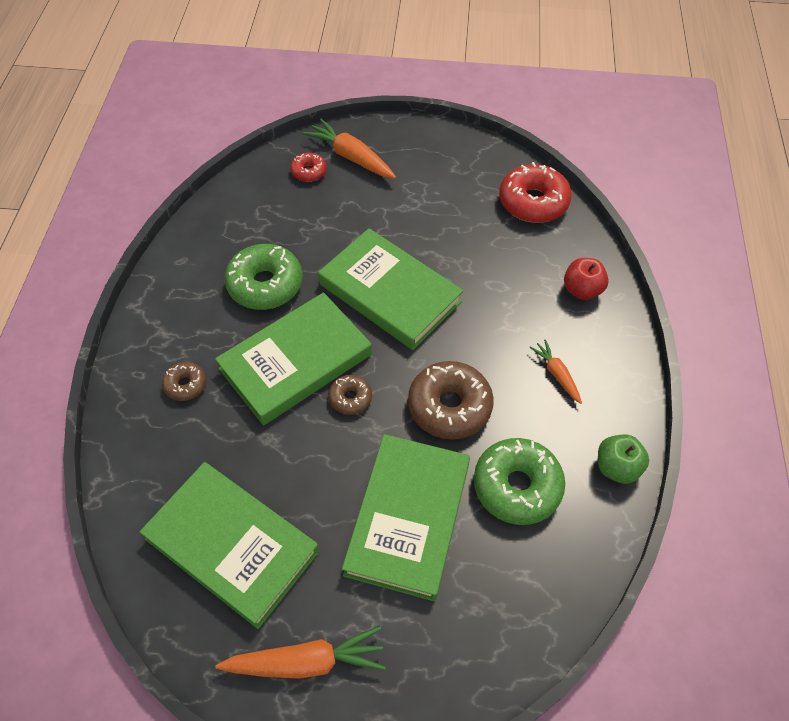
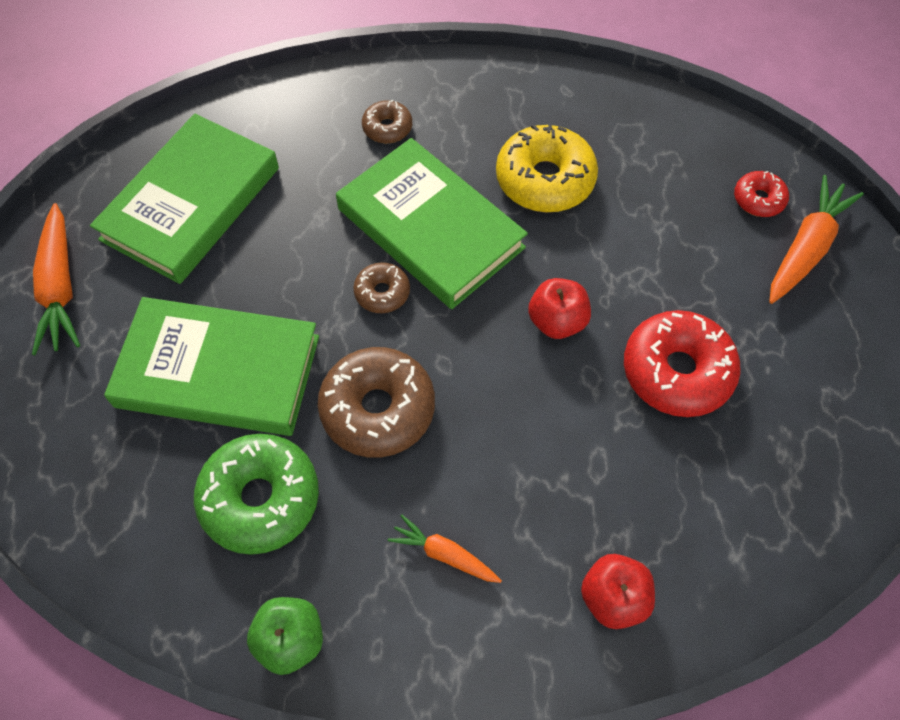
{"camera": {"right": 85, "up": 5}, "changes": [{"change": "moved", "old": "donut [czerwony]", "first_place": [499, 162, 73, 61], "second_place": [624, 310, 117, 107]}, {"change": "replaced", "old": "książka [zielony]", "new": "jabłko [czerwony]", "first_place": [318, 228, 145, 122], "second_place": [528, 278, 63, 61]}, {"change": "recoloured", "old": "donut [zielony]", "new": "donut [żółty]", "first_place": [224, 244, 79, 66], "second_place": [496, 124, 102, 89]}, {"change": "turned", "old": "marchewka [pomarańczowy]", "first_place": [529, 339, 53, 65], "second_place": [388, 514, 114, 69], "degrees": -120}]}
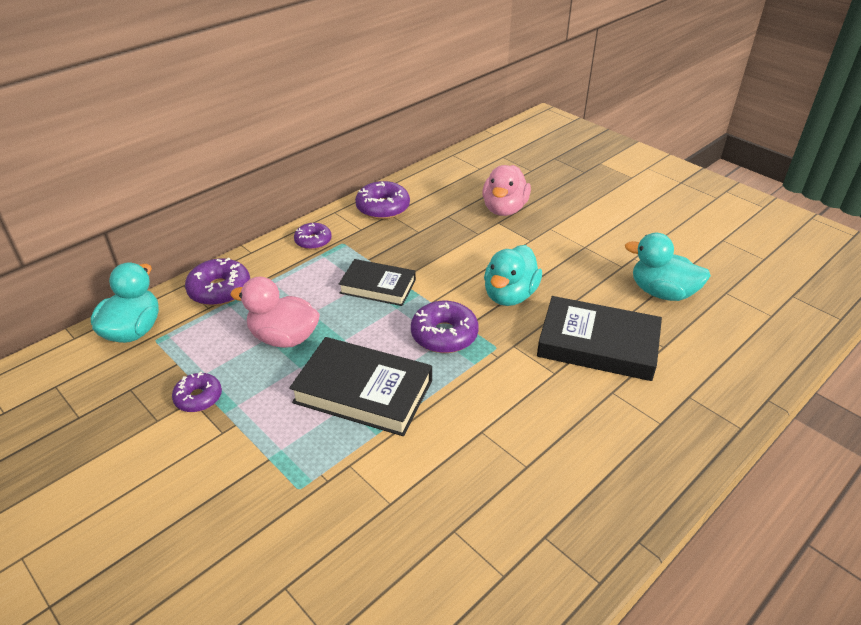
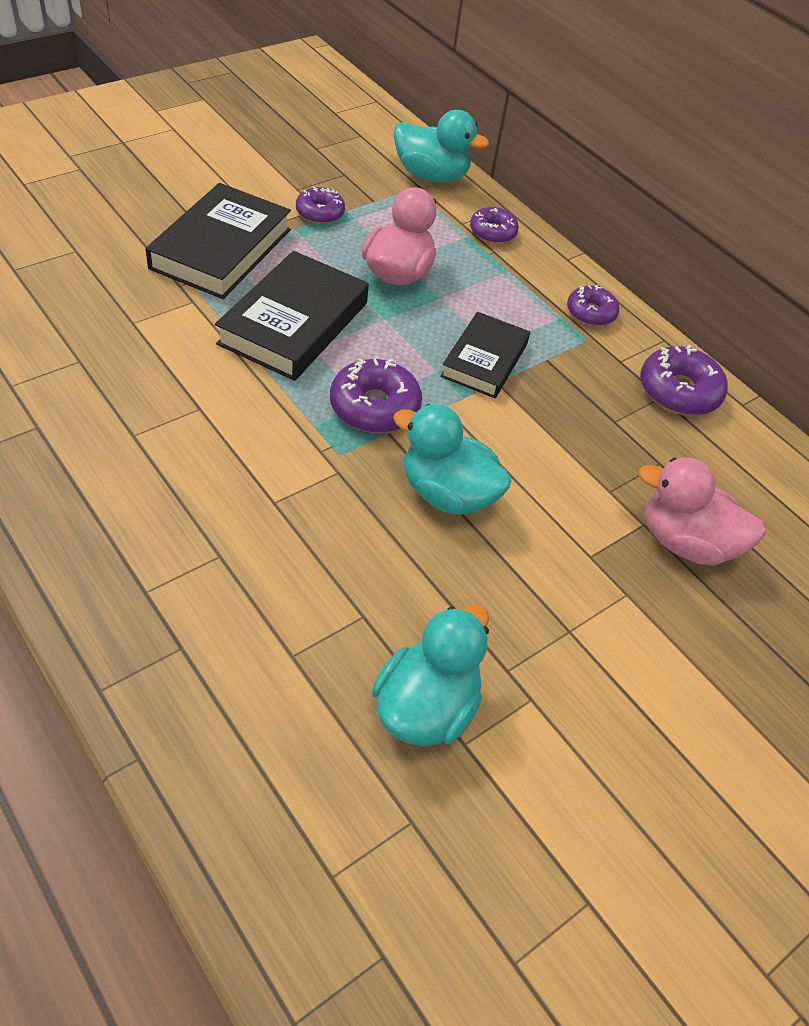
{"camera": {"right": 90, "up": 10}, "changes": [{"change": "moved", "old": "książka [czarny]", "first_place": [537, 296, 125, 85], "second_place": [146, 183, 145, 116]}, {"change": "resized", "old": "donut [fioletowy]", "first_place": [185, 258, 65, 48], "second_place": [470, 207, 49, 37], "factor": 0.65}]}
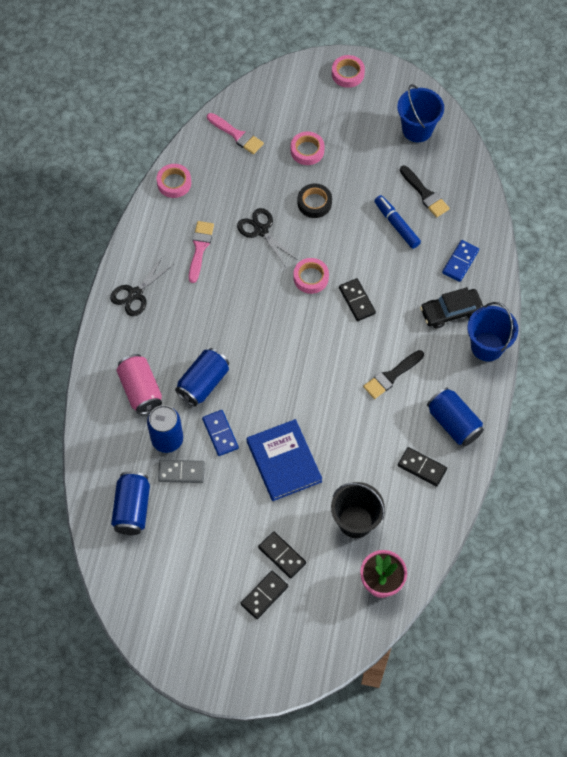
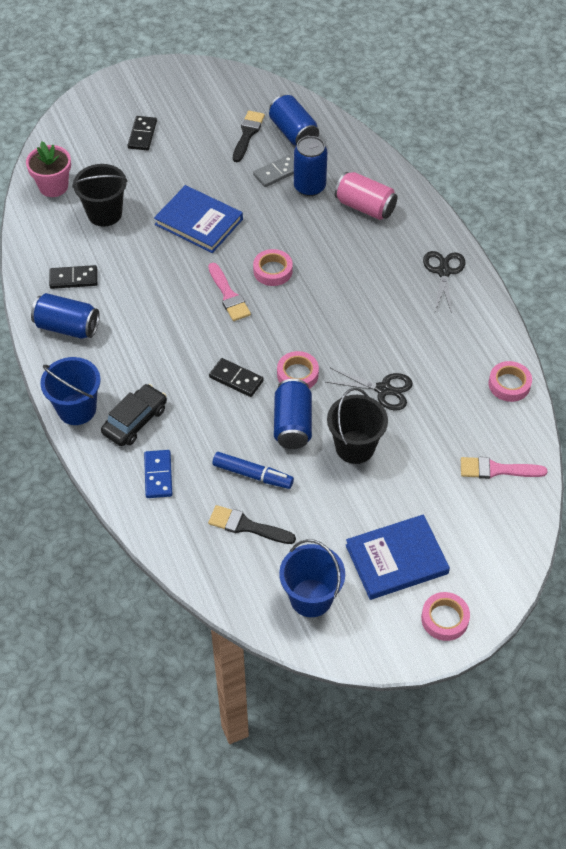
{"camera": {"right": 145, "up": -10}, "changes": [{"change": "removed", "old": "kostka domina [niebieski]", "first_place": [202, 410, 37, 46]}, {"change": "removed", "old": "kostka domina [czarny]", "first_place": [258, 532, 48, 46]}, {"change": "added", "new": "książka [niebieski]", "second_place": [346, 515, 104, 85]}, {"change": "moved", "old": "puszka [niebieski]", "first_place": [175, 348, 54, 58], "second_place": [274, 379, 38, 70]}, {"change": "moved", "old": "pędzel [różowy]", "first_place": [189, 221, 25, 62], "second_place": [208, 263, 43, 58]}, {"change": "moved", "old": "taśma klejąca [różowy]", "first_place": [291, 131, 34, 34], "second_place": [253, 249, 40, 37]}, {"change": "moved", "old": "pędzel [czarny]", "first_place": [363, 350, 61, 49], "second_place": [233, 111, 32, 51]}, {"change": "replaced", "old": "taśma klejąca [czarny]", "new": "wiadro [czarny]", "first_place": [298, 183, 34, 35], "second_place": [327, 388, 61, 76]}]}
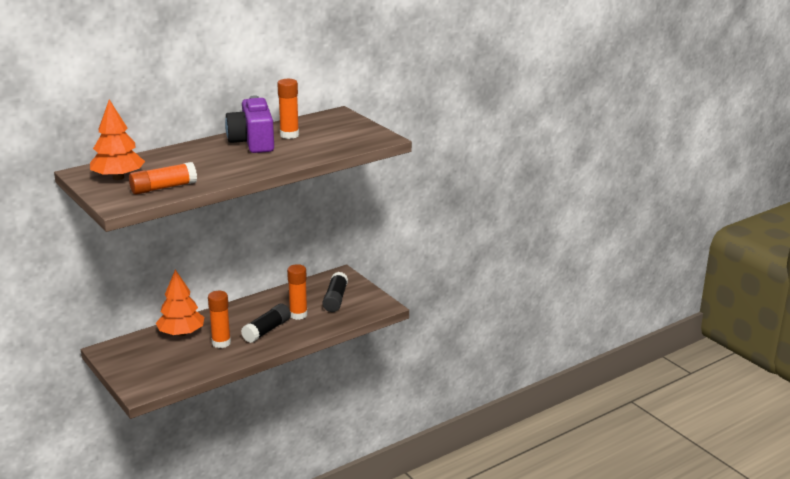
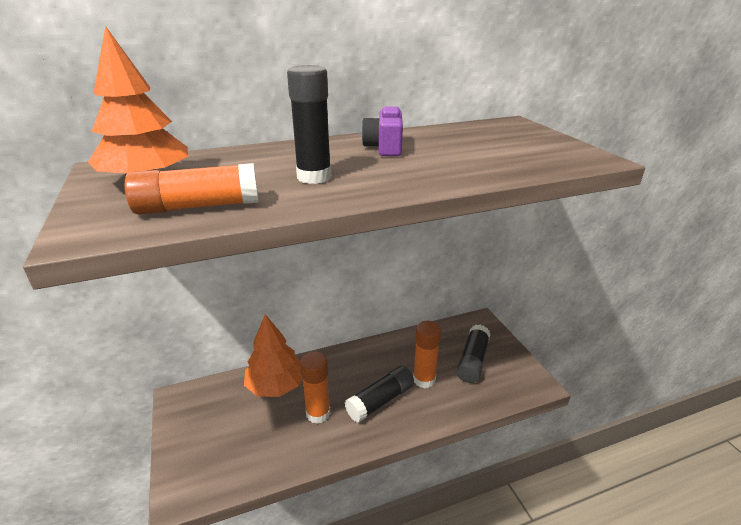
{"camera": {"right": 15, "up": 5}, "changes": [{"change": "removed", "old": "klej w sztyfcie [pomarańczowy]", "first_place": [277, 79, 22, 60]}, {"change": "added", "new": "klej w sztyfcie [czarny]", "second_place": [287, 65, 44, 119]}, {"change": "resized", "old": "aparat fotograficzny [fioletowy]", "first_place": [225, 95, 49, 58], "second_place": [361, 106, 42, 50], "factor": 0.59}]}
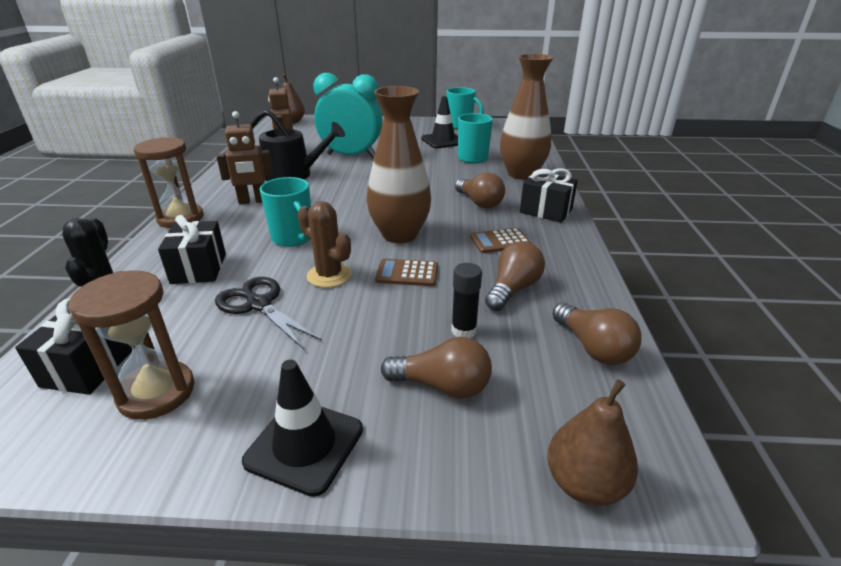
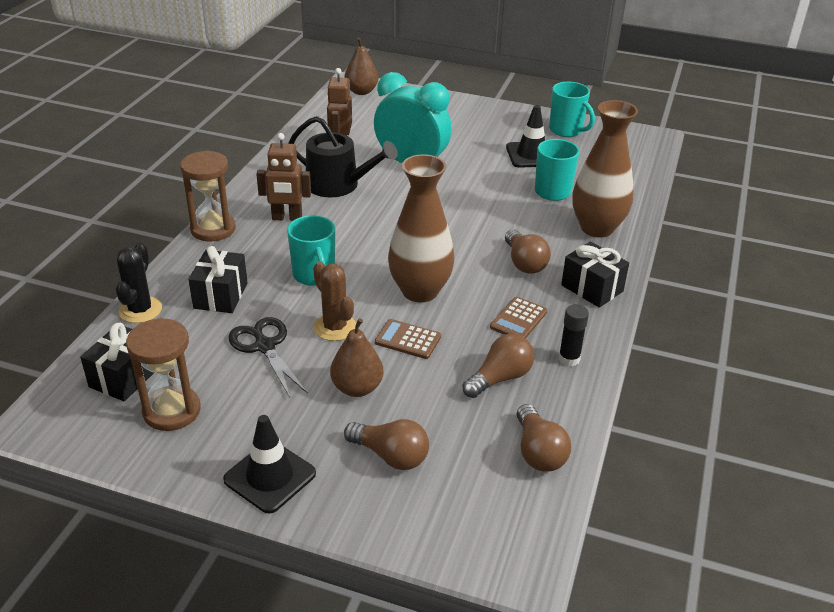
{"camera": {"right": 15, "up": 5}, "changes": [{"change": "moved", "old": "klej w sztyfcie [czarny]", "first_place": [451, 263, 31, 75], "second_place": [558, 304, 31, 62]}, {"change": "moved", "old": "gruszka [brązowy]", "first_place": [547, 379, 91, 127], "second_place": [330, 318, 54, 79]}, {"change": "turned", "old": "kalkulator [brązowy]", "first_place": [470, 228, 61, 25], "second_place": [490, 297, 57, 41], "degrees": -60}]}
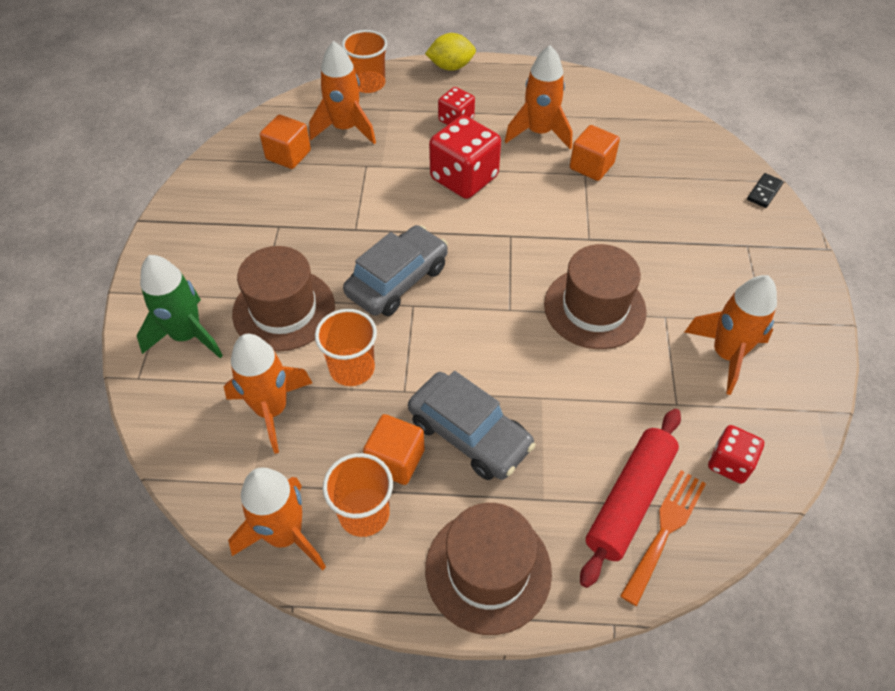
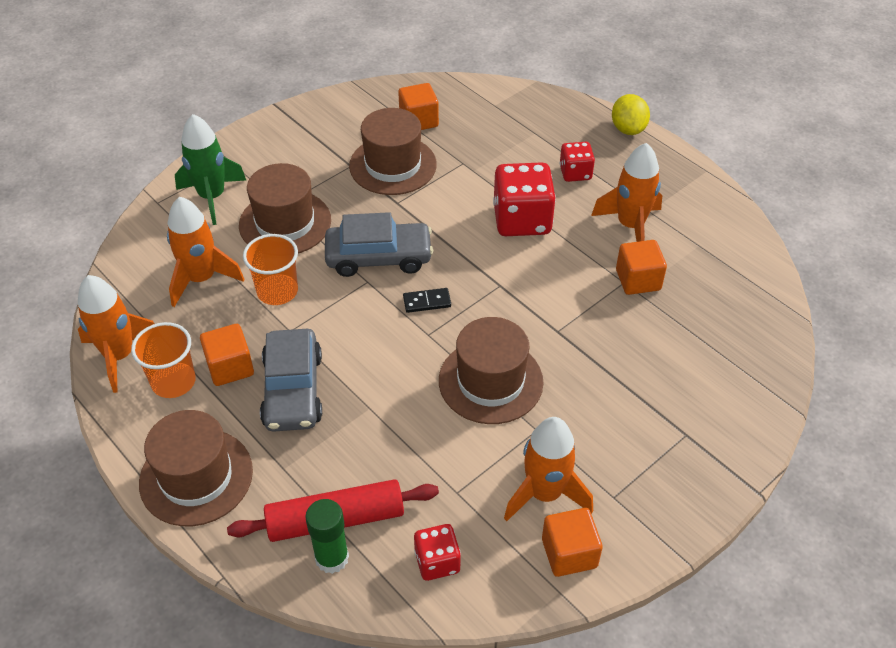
{"camera": {"right": 45, "up": -5}, "changes": [{"change": "removed", "old": "rakieta [pomarańczowy]", "first_place": [309, 41, 67, 103]}, {"change": "removed", "old": "szklanka [pomarańczowy]", "first_place": [342, 30, 46, 63]}, {"change": "added", "new": "kapelusz [brązowy]", "second_place": [349, 108, 88, 87]}, {"change": "added", "new": "sześcian [pomarańczowy]", "second_place": [542, 508, 61, 69]}, {"change": "moved", "old": "kostka domina [czarny]", "first_place": [747, 173, 37, 35], "second_place": [403, 288, 48, 25]}, {"change": "replaced", "old": "widelec [pomarańczowy]", "new": "klej w sztyfcie [zielony]", "first_place": [620, 470, 86, 136], "second_place": [305, 499, 44, 75]}, {"change": "turned", "old": "cytryna [żółty]", "first_place": [425, 33, 51, 38], "second_place": [612, 94, 38, 41], "degrees": 45}]}
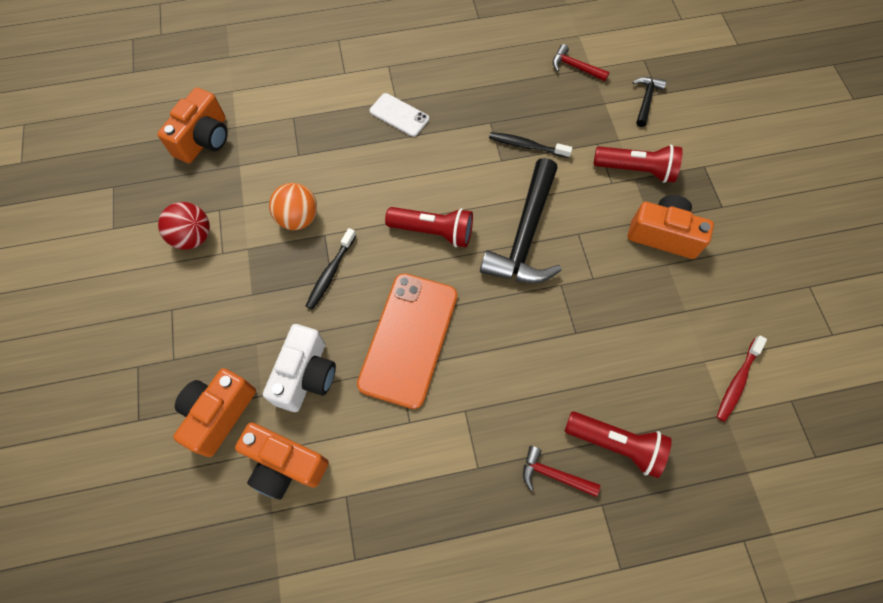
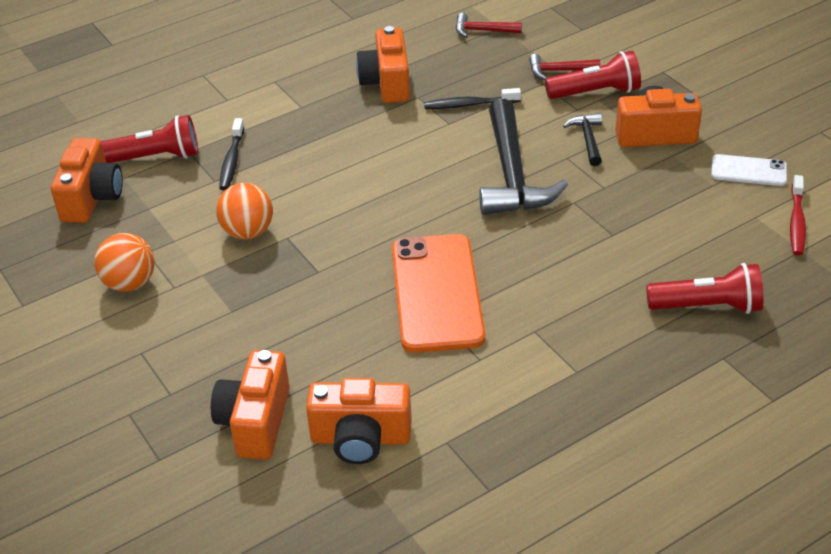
{"camera": {"right": -20, "up": -25}, "changes": [{"change": "removed", "old": "aparat fotograficzny [biały]", "first_place": [263, 324, 73, 88]}, {"change": "added", "new": "aparat fotograficzny [pomarańczowy]", "second_place": [356, 26, 54, 77]}, {"change": "moved", "old": "szczoteczka do zębów [czarny]", "first_place": [306, 228, 50, 82], "second_place": [219, 118, 25, 72]}, {"change": "moved", "old": "telefon [biały]", "first_place": [370, 93, 59, 44], "second_place": [711, 154, 76, 32]}, {"change": "moved", "old": "latarka [czerwony]", "first_place": [385, 207, 88, 40], "second_place": [101, 115, 97, 48]}, {"change": "moved", "old": "młotek [czerwony]", "first_place": [523, 446, 77, 51], "second_place": [529, 54, 71, 26]}, {"change": "moved", "old": "młotek [czarny]", "first_place": [632, 77, 35, 50], "second_place": [563, 113, 39, 53]}, {"change": "recoloured", "old": "piłka [czerwony]", "new": "piłka [pomarańczowy]", "first_place": [158, 202, 52, 48], "second_place": [94, 233, 61, 59]}]}
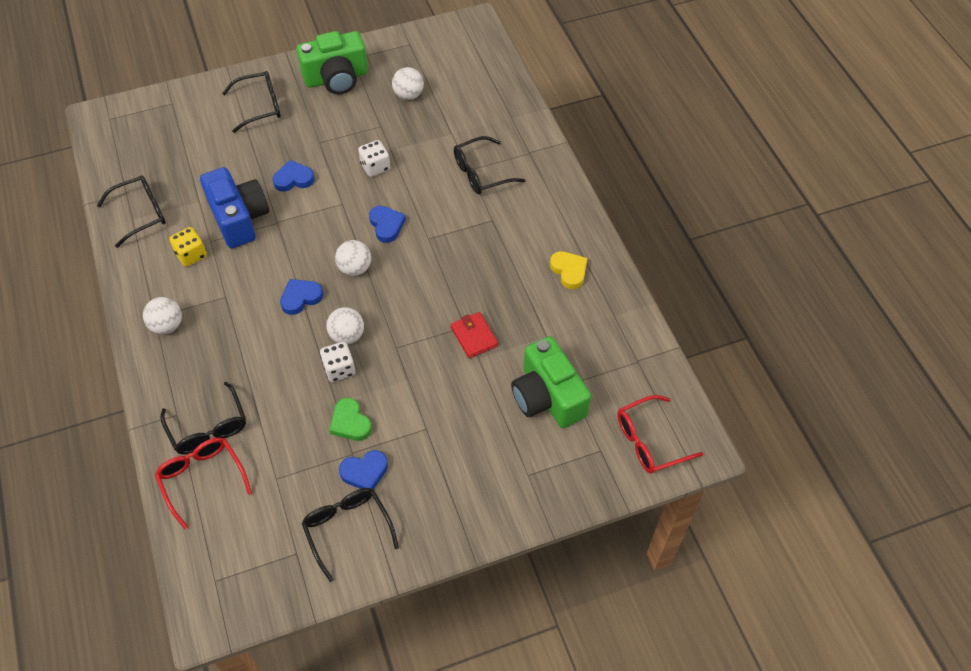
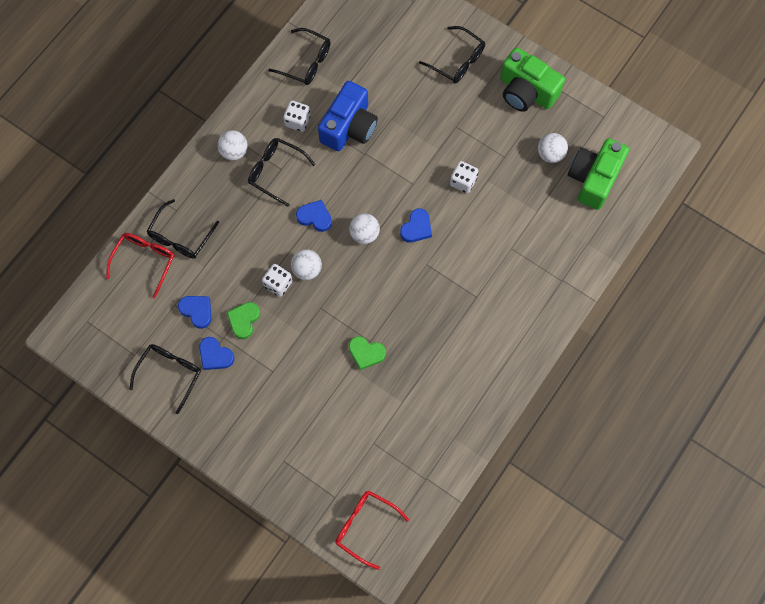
{"camera": {"right": 55, "up": 15}, "changes": [{"change": "removed", "old": "serce [żółty]", "first_place": [550, 251, 37, 38]}, {"change": "moved", "old": "serce [niebieski]", "first_place": [272, 160, 43, 31], "second_place": [178, 296, 34, 33]}, {"change": "moved", "old": "okulary [czarny]", "first_place": [454, 136, 71, 58], "second_place": [248, 138, 68, 69]}, {"change": "moved", "old": "aparat fotograficzny [zielony]", "first_place": [511, 336, 80, 92], "second_place": [568, 138, 61, 72]}, {"change": "replaced", "old": "portfel [czerwony]", "new": "serce [zielony]", "first_place": [451, 312, 47, 46], "second_place": [349, 336, 37, 34]}, {"change": "recoloured", "old": "kostka do gry [żółty]", "new": "kostka do gry [biały]", "first_place": [169, 227, 38, 40], "second_place": [283, 100, 28, 32]}]}
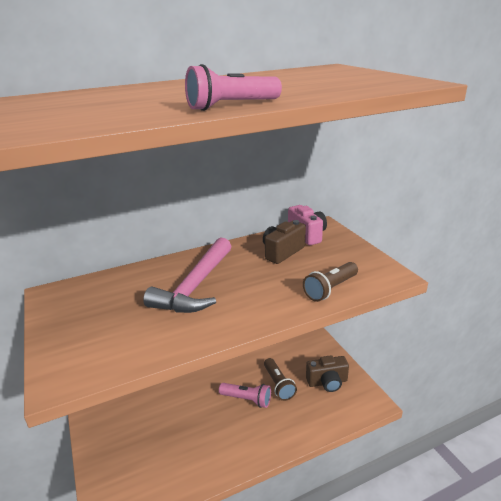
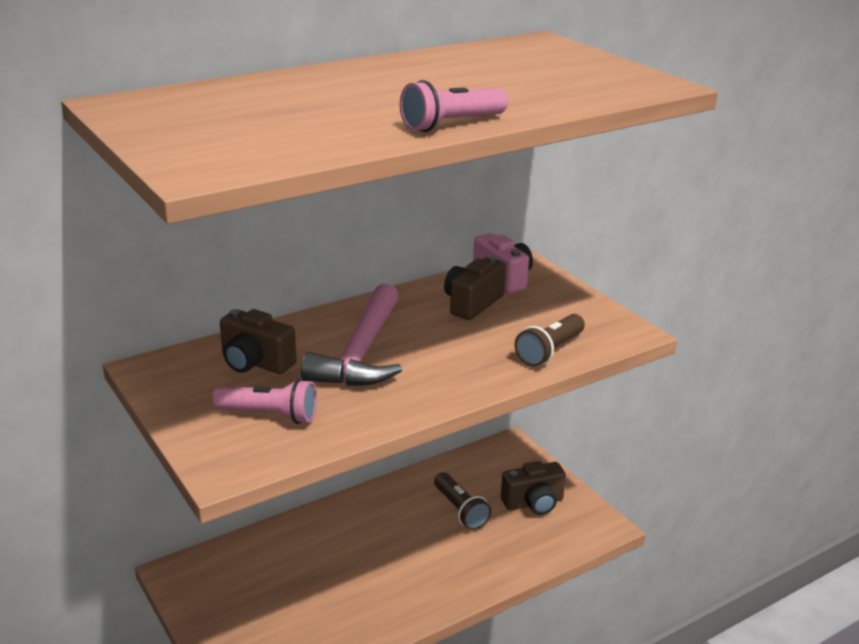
{"camera": {"right": -10, "up": 0}, "changes": [{"change": "added", "new": "aparat fotograficzny [brązowy]", "second_place": [220, 309, 76, 65]}, {"change": "moved", "old": "latarka [różowy]", "first_place": [219, 383, 52, 25], "second_place": [212, 379, 105, 45]}]}
